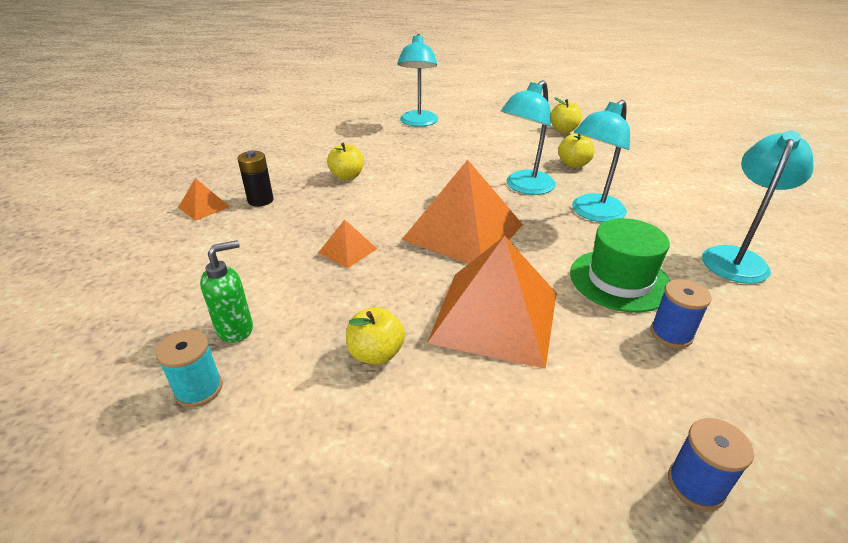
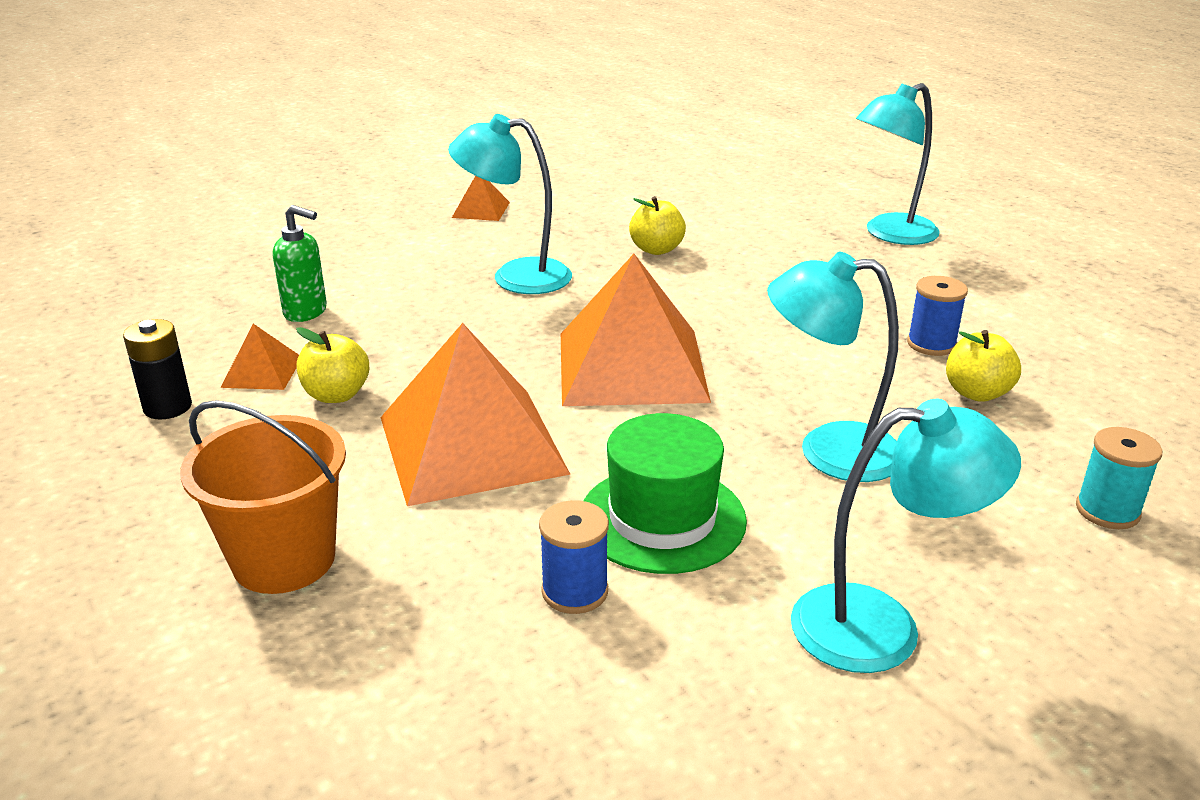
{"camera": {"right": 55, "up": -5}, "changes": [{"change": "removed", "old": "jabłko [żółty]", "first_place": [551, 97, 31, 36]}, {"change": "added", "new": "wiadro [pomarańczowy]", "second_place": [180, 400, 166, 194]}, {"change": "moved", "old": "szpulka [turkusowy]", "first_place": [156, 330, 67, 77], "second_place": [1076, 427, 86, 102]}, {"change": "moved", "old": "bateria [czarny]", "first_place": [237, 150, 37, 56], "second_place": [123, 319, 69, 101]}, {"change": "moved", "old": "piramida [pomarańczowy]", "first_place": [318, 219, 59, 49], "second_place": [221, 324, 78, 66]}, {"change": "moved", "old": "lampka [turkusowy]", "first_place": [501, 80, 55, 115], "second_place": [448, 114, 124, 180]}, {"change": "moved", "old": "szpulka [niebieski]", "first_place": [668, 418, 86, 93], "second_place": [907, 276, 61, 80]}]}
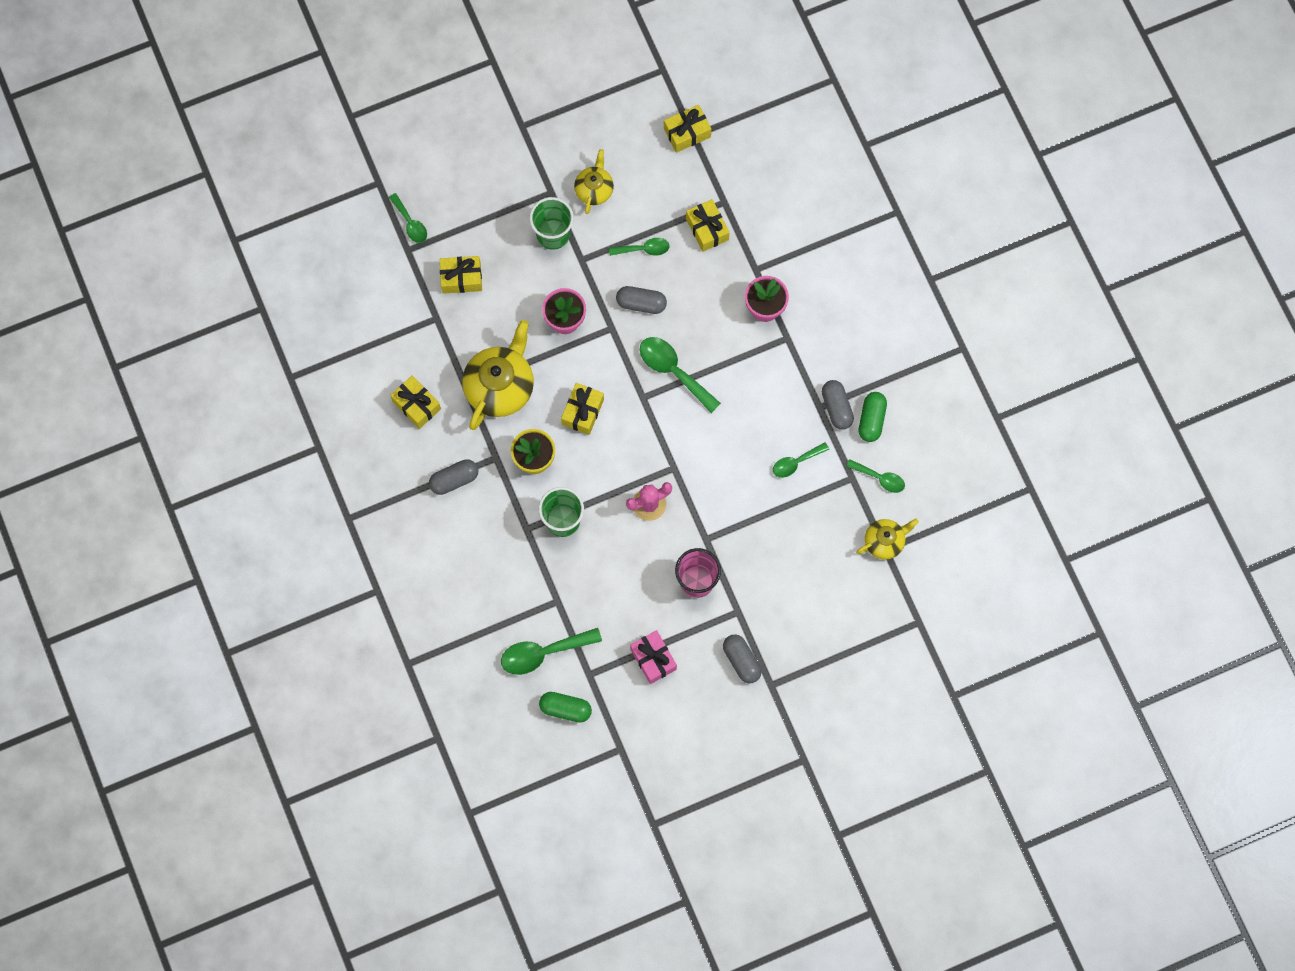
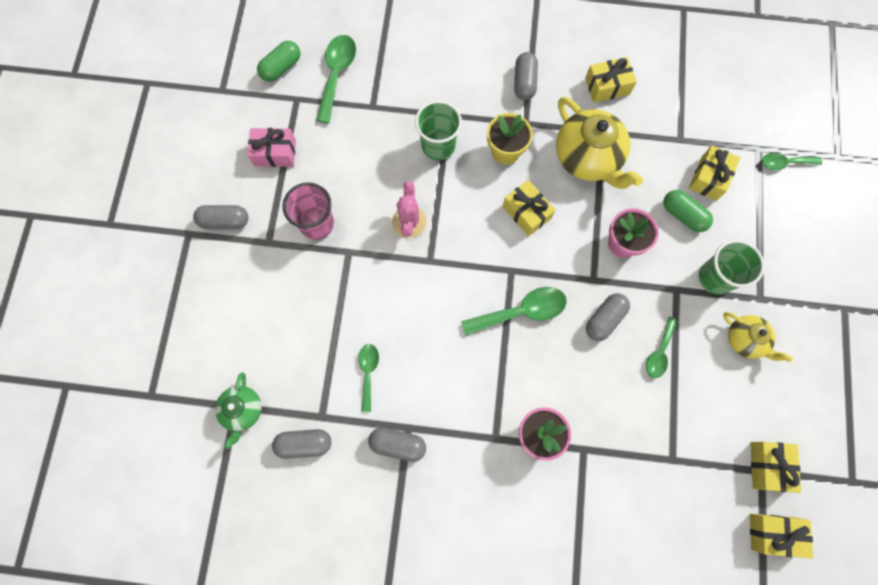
{"camera": {"right": 120, "up": 0}, "changes": [{"change": "moved", "old": "prezent [żółty]", "first_place": [686, 199, 44, 53], "second_place": [750, 514, 63, 44]}, {"change": "moved", "old": "kapsułka [zielony]", "first_place": [859, 392, 28, 50], "second_place": [663, 190, 50, 42]}, {"change": "replaced", "old": "łyżka [zielony]", "new": "kapsułka [szary]", "first_place": [846, 459, 59, 34], "second_place": [272, 429, 59, 30]}, {"change": "recoloured", "old": "imbryk [żółty]", "new": "imbryk [zielony]", "first_place": [856, 519, 63, 41], "second_place": [215, 372, 47, 77]}]}
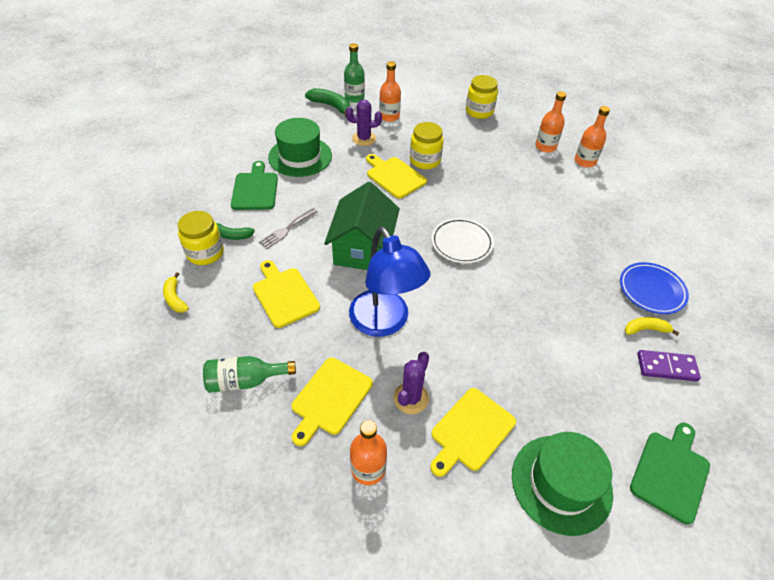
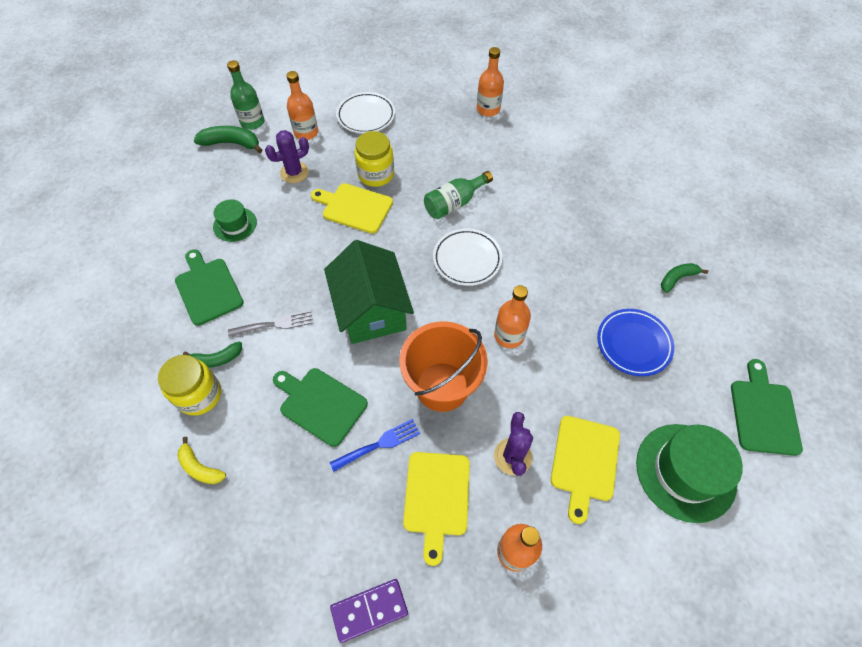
{"camera": {"right": -25, "up": 10}, "changes": [{"change": "removed", "old": "słoik [żółty]", "first_place": [466, 75, 32, 44]}, {"change": "added", "new": "widelec [niebieski]", "second_place": [330, 419, 90, 53]}, {"change": "added", "new": "talerz [biały]", "second_place": [336, 92, 59, 42]}, {"change": "moved", "old": "butelka [zielony]", "first_place": [203, 356, 93, 37], "second_place": [424, 171, 69, 48]}, {"change": "moved", "old": "butelka [pomarańczowy]", "first_place": [575, 106, 35, 62], "second_place": [494, 285, 37, 63]}, {"change": "moved", "old": "talerz [niebieski]", "first_place": [620, 262, 69, 52], "second_place": [597, 309, 77, 67]}, {"change": "moved", "old": "kostka domina [fioletowy]", "first_place": [637, 350, 64, 31], "second_place": [330, 579, 78, 64]}, {"change": "replaced", "old": "lampka [niebieski]", "new": "wiadro [pomarańczowy]", "first_place": [349, 227, 81, 110], "second_place": [399, 321, 89, 91]}, {"change": "recoloured", "old": "deska do krojenia [żółty]", "new": "deska do krojenia [zielony]", "first_place": [253, 260, 67, 68], "second_place": [273, 368, 95, 79]}, {"change": "recoloured", "old": "banan [żółty]", "new": "banan [zielony]", "first_place": [625, 317, 55, 18], "second_place": [661, 263, 47, 30]}, {"change": "turned", "old": "widelec [szary]", "first_place": [258, 208, 60, 41], "second_place": [228, 310, 85, 27], "degrees": -120}, {"change": "resized", "old": "kapelusz [zielony]", "first_place": [268, 118, 64, 59], "second_place": [213, 200, 44, 42], "factor": 0.55}]}
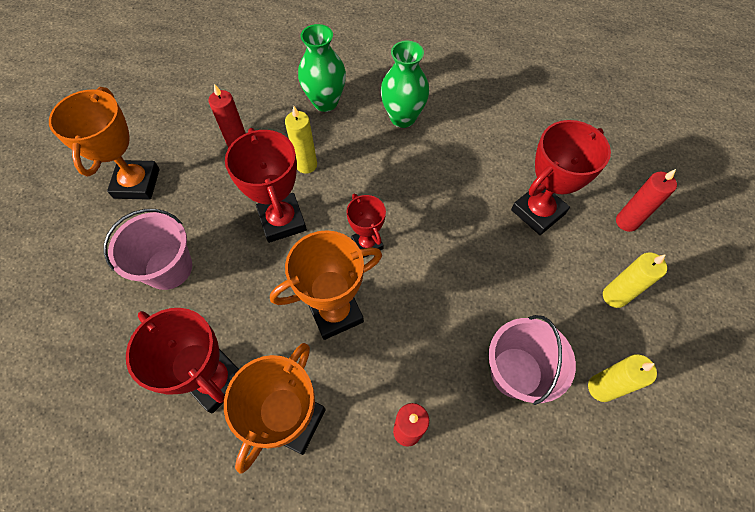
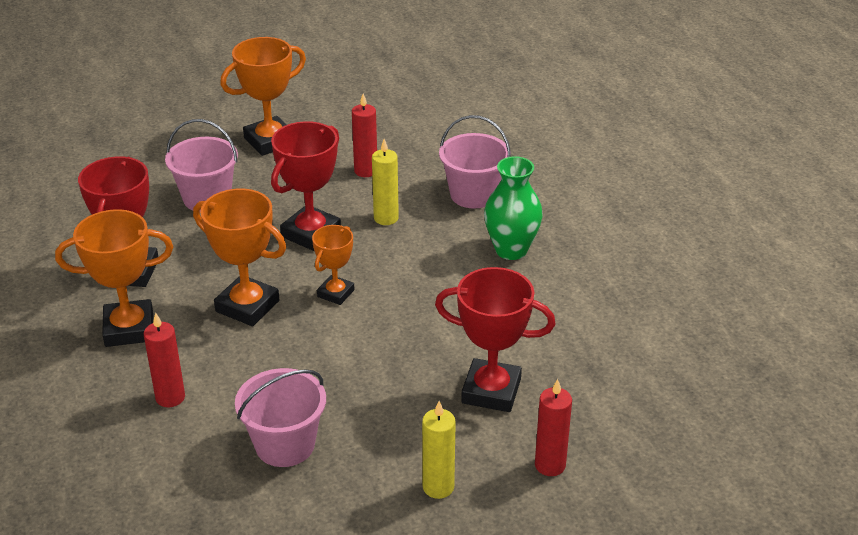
{"camera": {"right": 55, "up": -25}, "changes": [{"change": "removed", "old": "świeca [żółty]", "first_place": [588, 354, 69, 48]}, {"change": "replaced", "old": "wazon [zielony]", "new": "wiadro [różowy]", "first_place": [298, 24, 48, 88], "second_place": [439, 115, 72, 93]}, {"change": "recoloured", "old": "puchar [czerwony]", "new": "puchar [pomarańczowy]", "first_place": [346, 194, 40, 64], "second_place": [312, 225, 43, 80]}]}
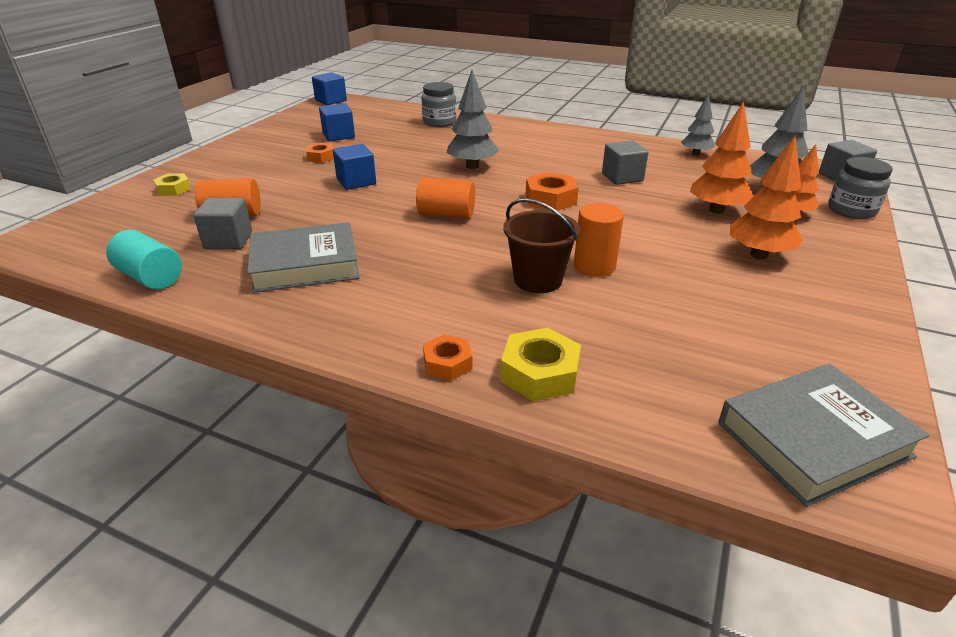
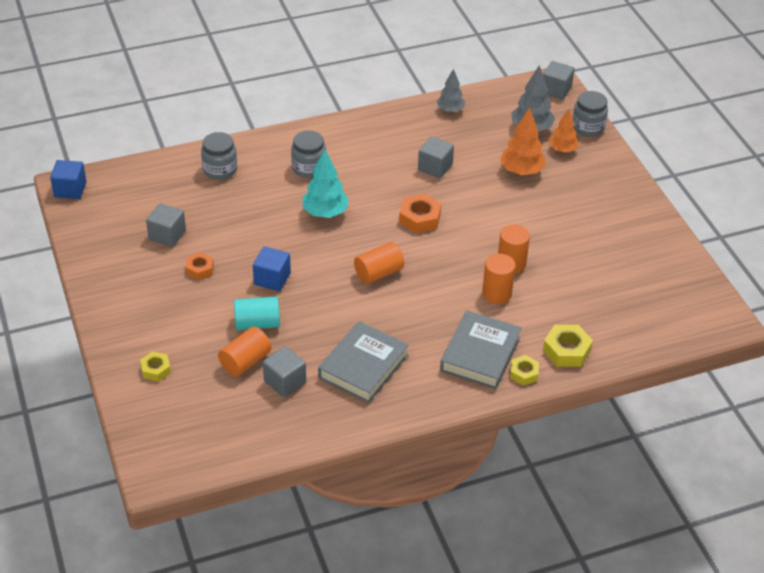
{"camera": {"right": -45, "up": 10}, "changes": [{"change": "removed", "old": "drzewko [pomarańczowy]", "first_place": [730, 136, 73, 123]}, {"change": "added", "new": "słoik [szary]", "second_place": [291, 130, 35, 48]}, {"change": "moved", "old": "walec [turkusowy]", "first_place": [106, 230, 76, 60], "second_place": [234, 297, 46, 33]}, {"change": "moved", "old": "książka [szary]", "first_place": [718, 364, 212, 143], "second_place": [440, 310, 82, 79]}, {"change": "replaced", "old": "wiadro [brązowy]", "new": "walec [pomarańczowy]", "first_place": [503, 198, 77, 95], "second_place": [482, 253, 34, 51]}, {"change": "recoloured", "old": "sześcian [niebieski]", "new": "sześcian [szary]", "first_place": [319, 103, 36, 38], "second_place": [146, 203, 40, 44]}, {"change": "recoloured", "old": "nakrętka [pomarańczowy]", "new": "nakrętka [żółty]", "first_place": [423, 334, 50, 47], "second_place": [510, 355, 29, 31]}, {"change": "recoloured", "old": "drzewko [szary]", "new": "drzewko [turkusowy]", "first_place": [447, 70, 52, 99], "second_place": [303, 149, 46, 69]}]}
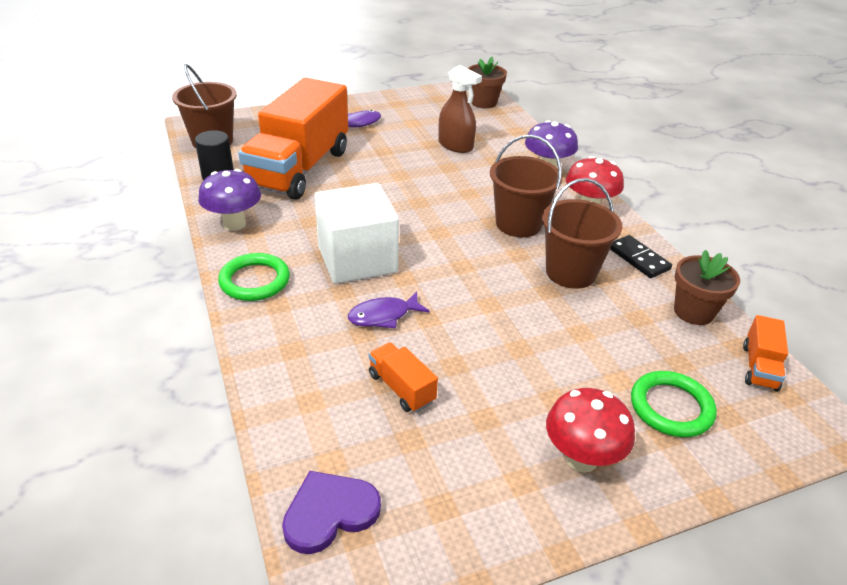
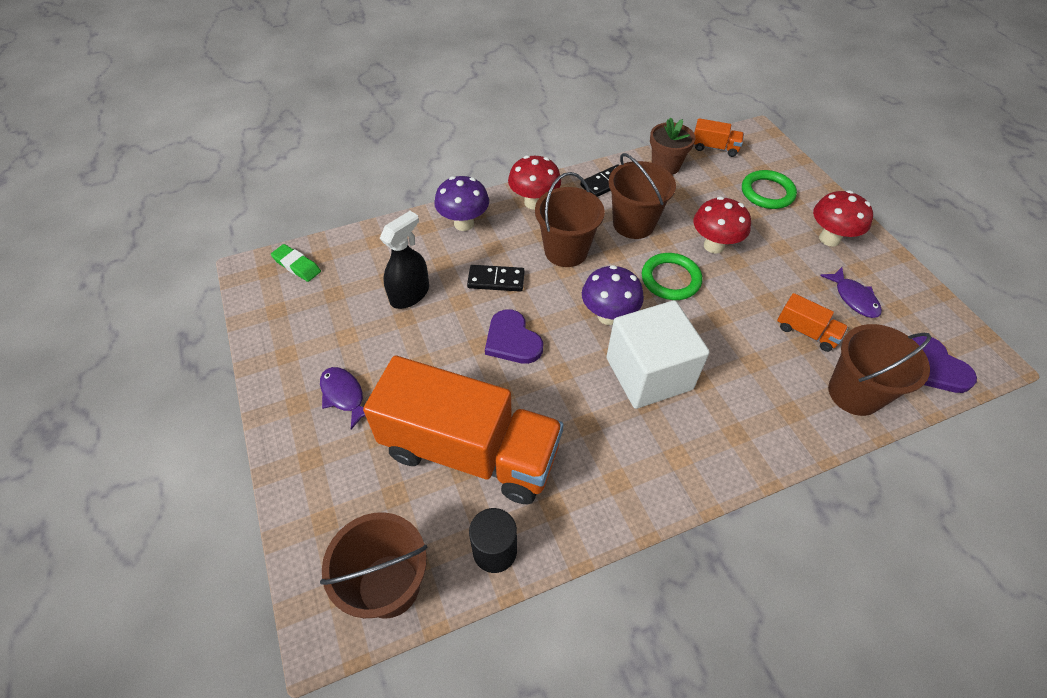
{"camera": {"right": -90, "up": 15}, "changes": [{"change": "added", "new": "kostka domina [czarny]", "second_place": [467, 265, 58, 27]}, {"change": "added", "new": "serce [fioletowy]", "second_place": [485, 309, 58, 55]}, {"change": "added", "new": "grzyb [czerwony]", "second_place": [693, 197, 58, 56]}, {"change": "added", "new": "wiadro [brązowy]", "second_place": [828, 324, 103, 92]}, {"change": "moved", "old": "grzyb [fioletowy]", "first_place": [198, 169, 63, 62], "second_place": [582, 265, 62, 60]}, {"change": "moved", "old": "pierścień [zielony]", "first_place": [218, 253, 72, 48], "second_place": [642, 253, 60, 47]}, {"change": "moved", "old": "ryba [fioletowy]", "first_place": [348, 291, 82, 37], "second_place": [820, 267, 62, 51]}, {"change": "replaced", "old": "doniczka [brązowy]", "new": "gumka do mazania [zielony]", "first_place": [468, 57, 39, 51], "second_place": [271, 244, 50, 38]}, {"change": "recoloured", "old": "spryskiwacz [brązowy]", "new": "spryskiwacz [czarny]", "first_place": [438, 65, 44, 88], "second_place": [380, 211, 49, 98]}, {"change": "turned", "old": "ciężarówka [pomarańczowy]", "first_place": [369, 342, 69, 70], "second_place": [777, 293, 71, 59], "degrees": -105}]}
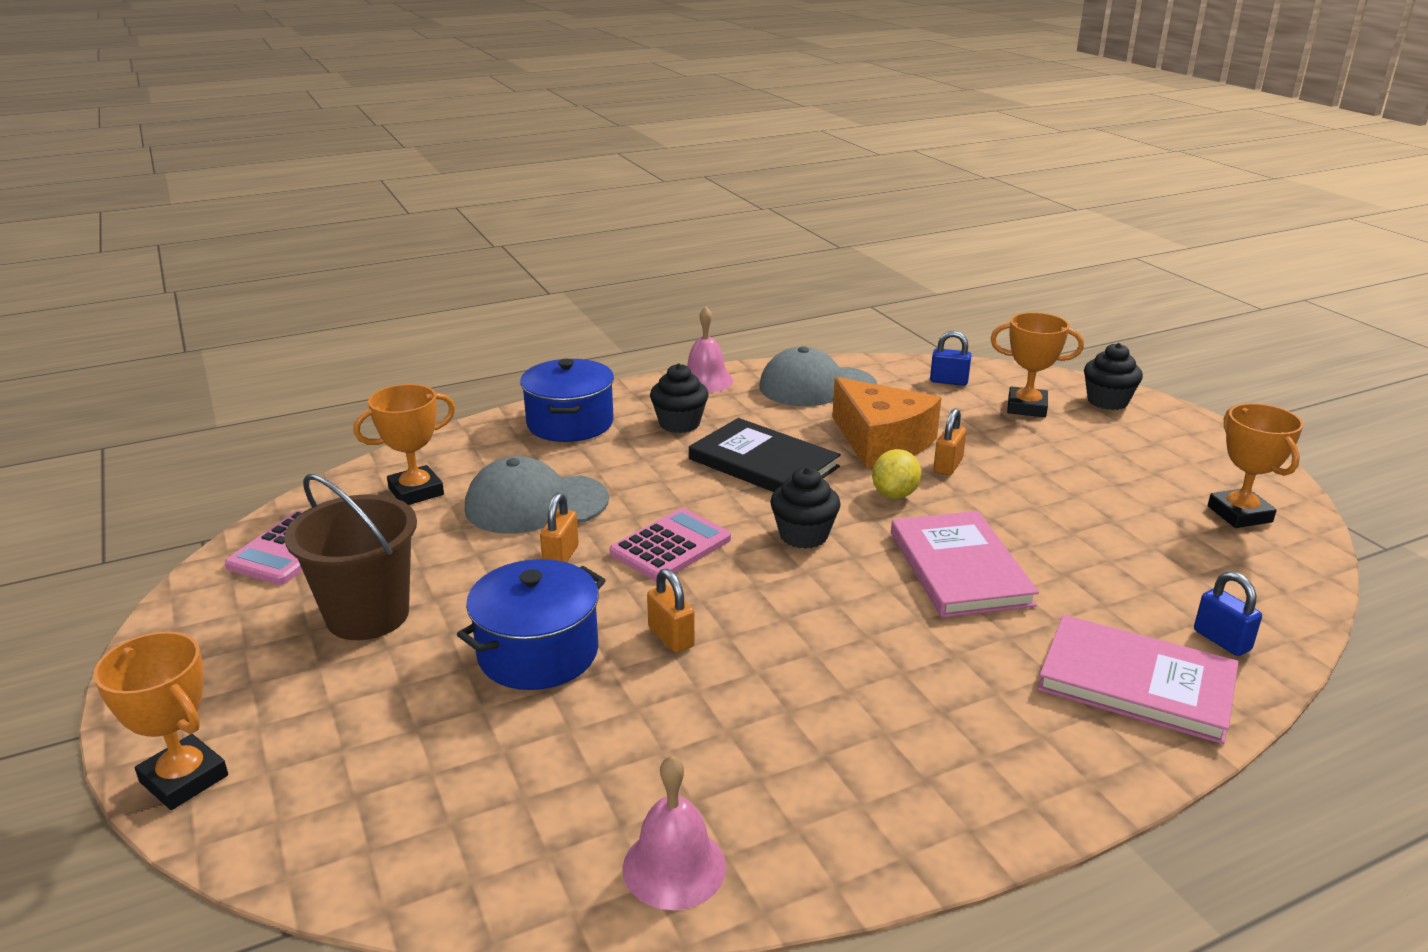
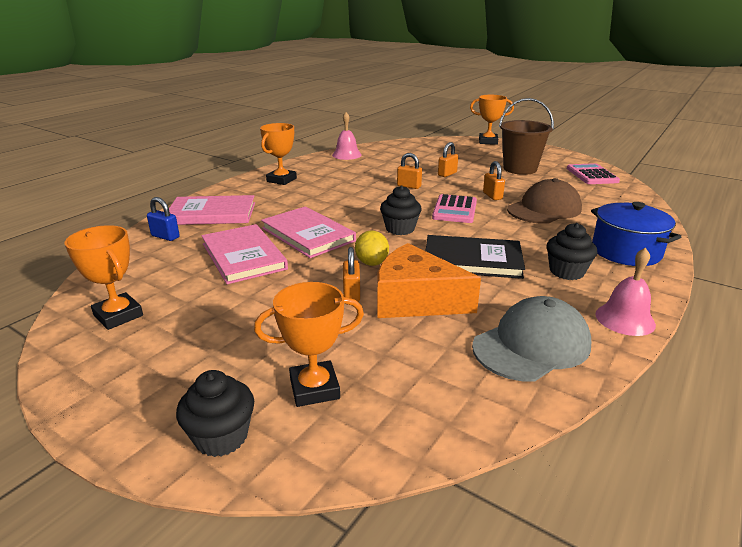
{"camera": {"right": 150, "up": 0}, "changes": [{"change": "removed", "old": "kłódka [niebieski]", "first_place": [930, 331, 42, 55]}, {"change": "added", "new": "książka [różowy]", "second_place": [201, 224, 87, 60]}, {"change": "moved", "old": "puchar [pomarańczowy]", "first_place": [353, 384, 102, 121], "second_place": [260, 123, 37, 62]}, {"change": "replaced", "old": "garnek [niebieski]", "new": "kłódka [pomarańczowy]", "first_place": [457, 559, 149, 131], "second_place": [438, 142, 20, 35]}, {"change": "recoloured", "old": "czapka [szary]", "new": "czapka [brązowy]", "first_place": [465, 456, 144, 78], "second_place": [507, 178, 75, 46]}]}
